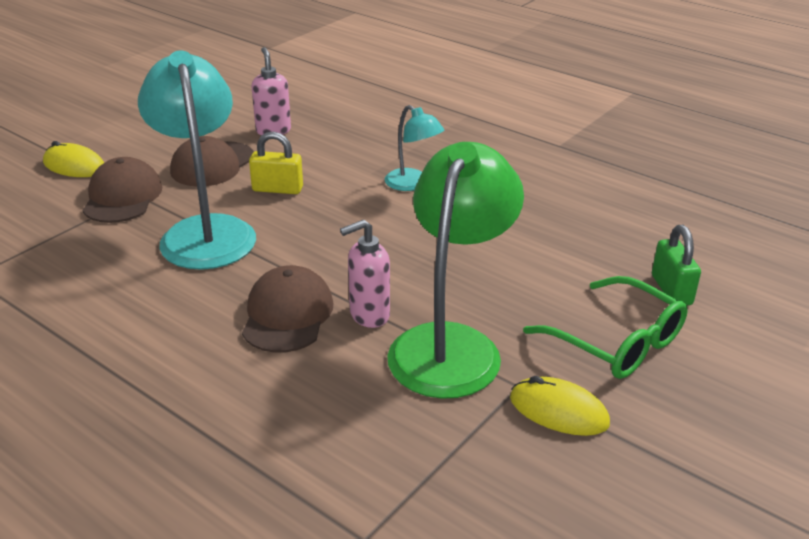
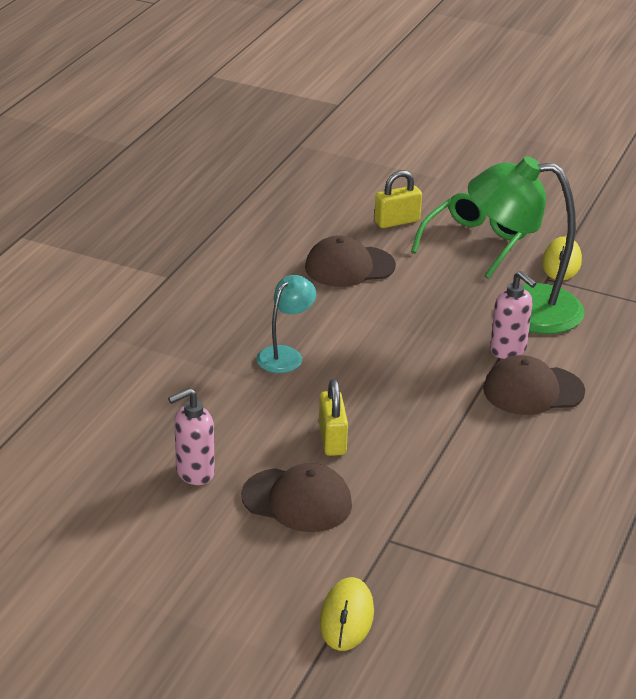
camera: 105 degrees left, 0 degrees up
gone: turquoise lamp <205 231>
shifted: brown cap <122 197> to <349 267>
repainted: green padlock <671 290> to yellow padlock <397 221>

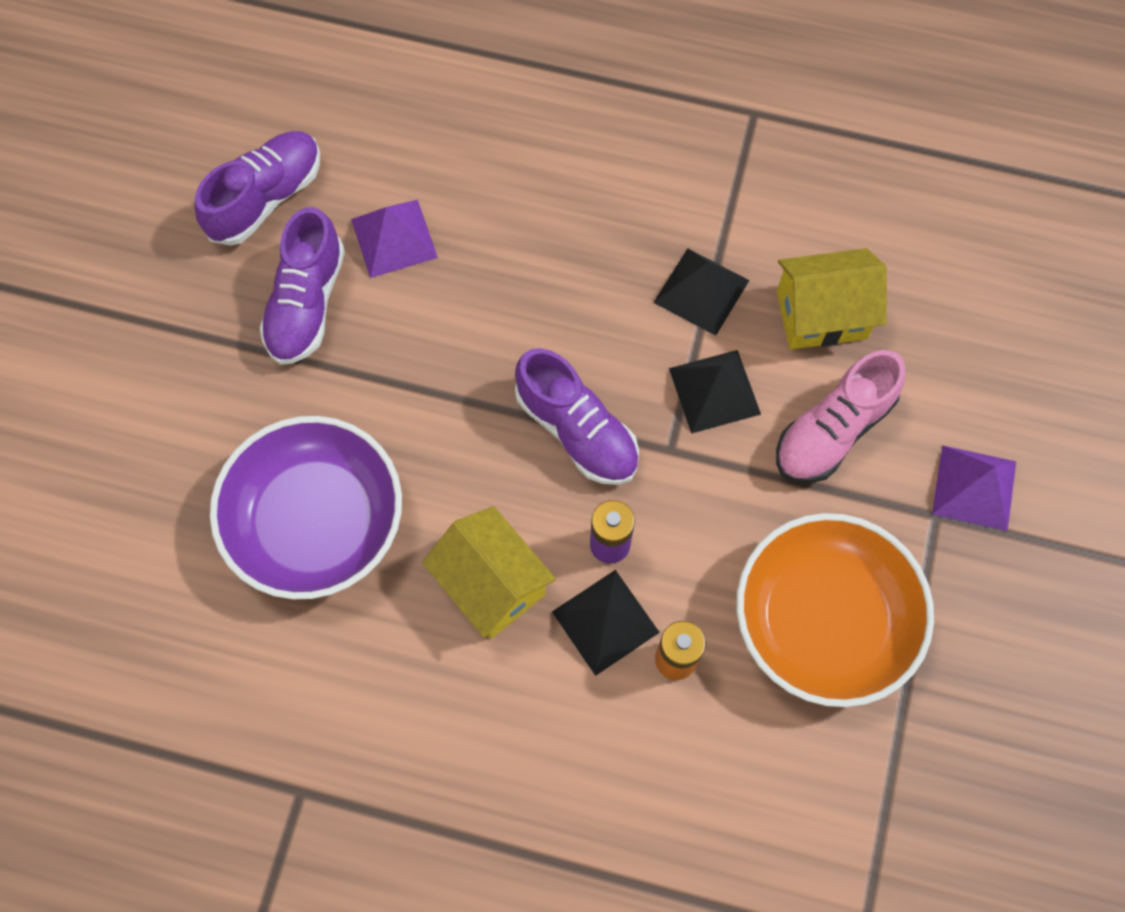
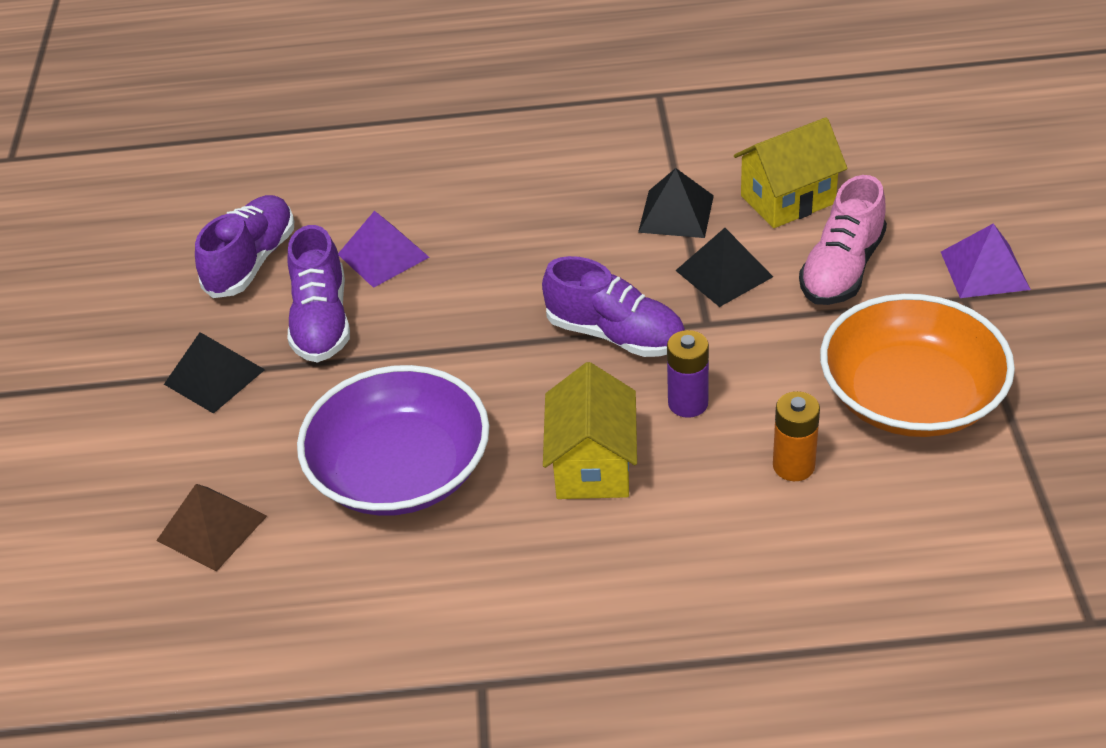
camera: 15 degrees left, 25 degrees down
new: brown pyramid <212 528>
shifted: black pyramid <605 622> to <214 376>
rotated: yellow house <491 584> = <592 465> 60 degrees clockwise

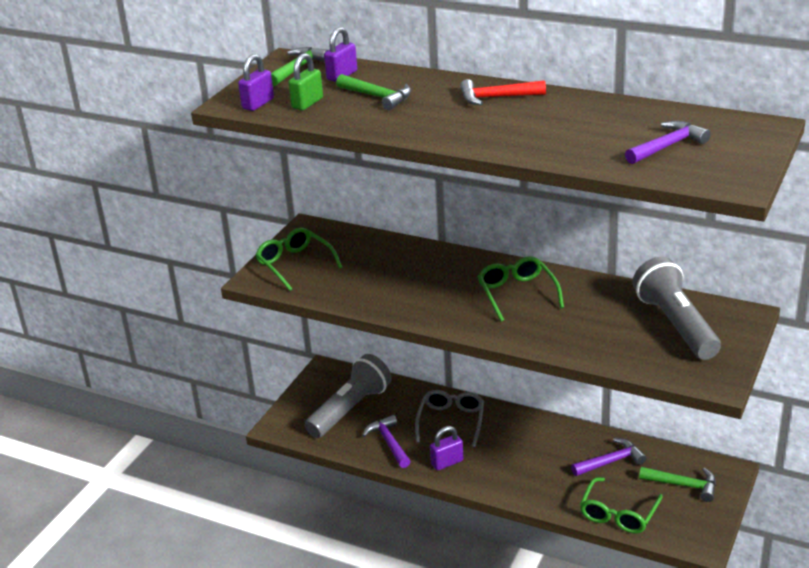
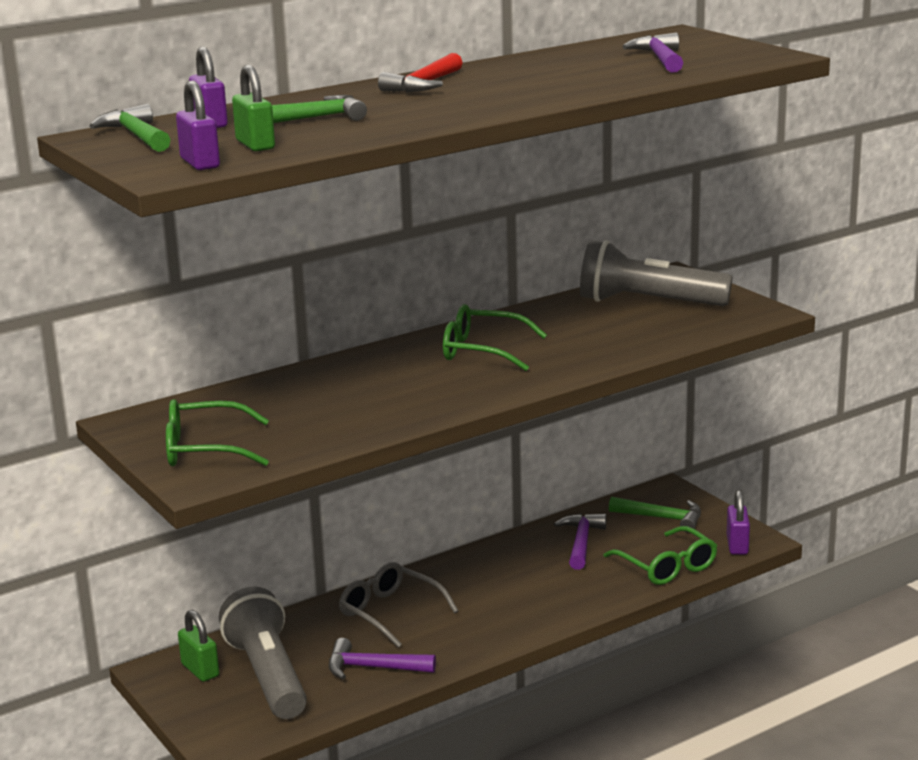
camera: 60 degrees left, 10 degrees down
new: green padlock <200 670>
shifted: purple padlock <447 462> to <737 545>
rotated: green hammer <684 485> = <662 518> 60 degrees clockwise

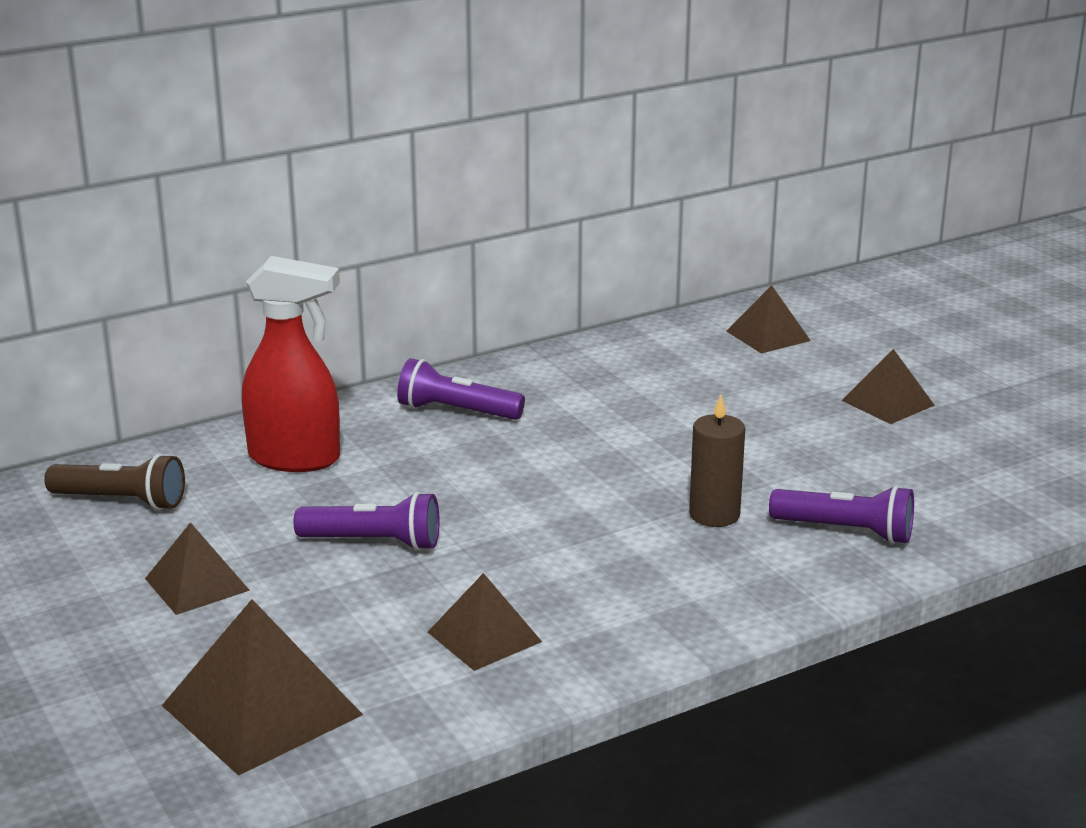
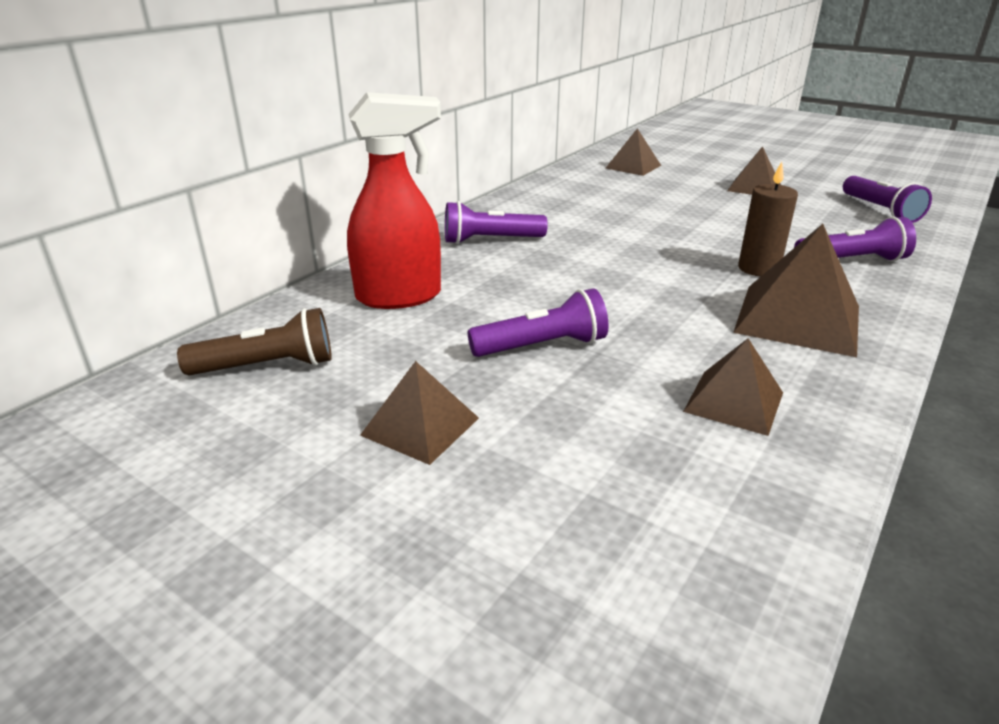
camera: 25 degrees left, 5 degrees up
new: purple flashlight <880 210>
shifted: brown pyramid <262 710> to <798 318>

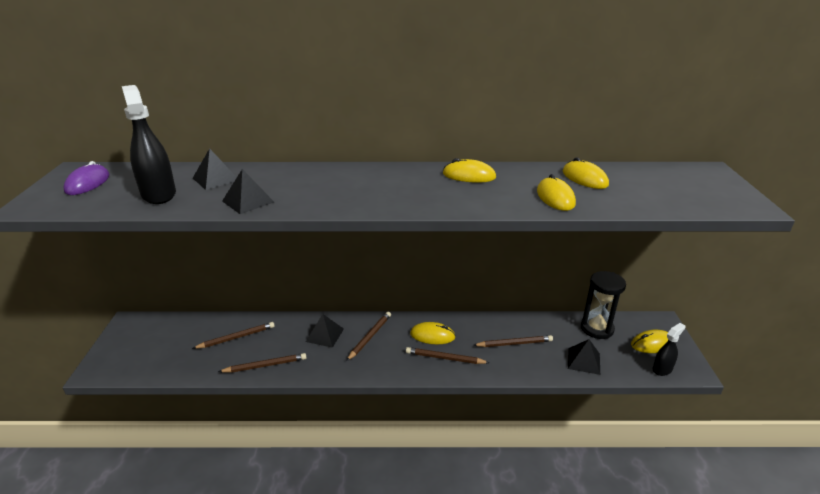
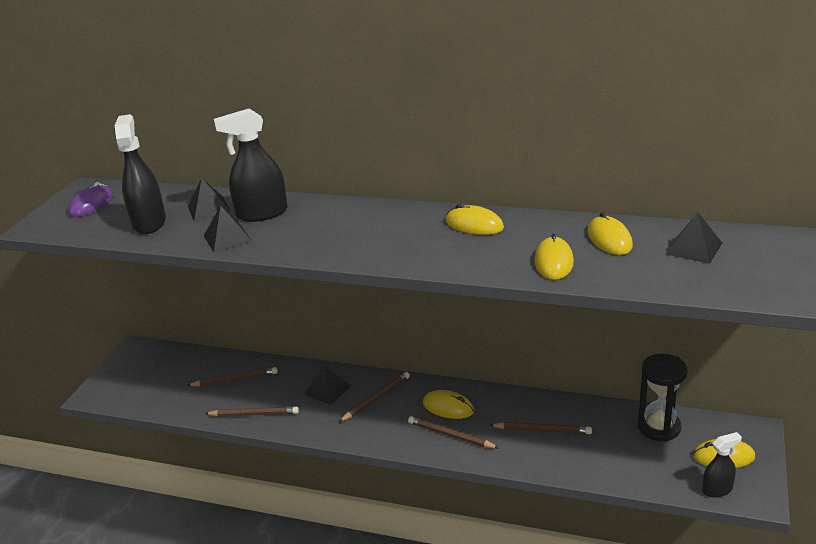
camera: 20 degrees right, 0 degrees up
new: black spray bottle <262 213>
shifted: black pyramid <584 361> to <694 248>

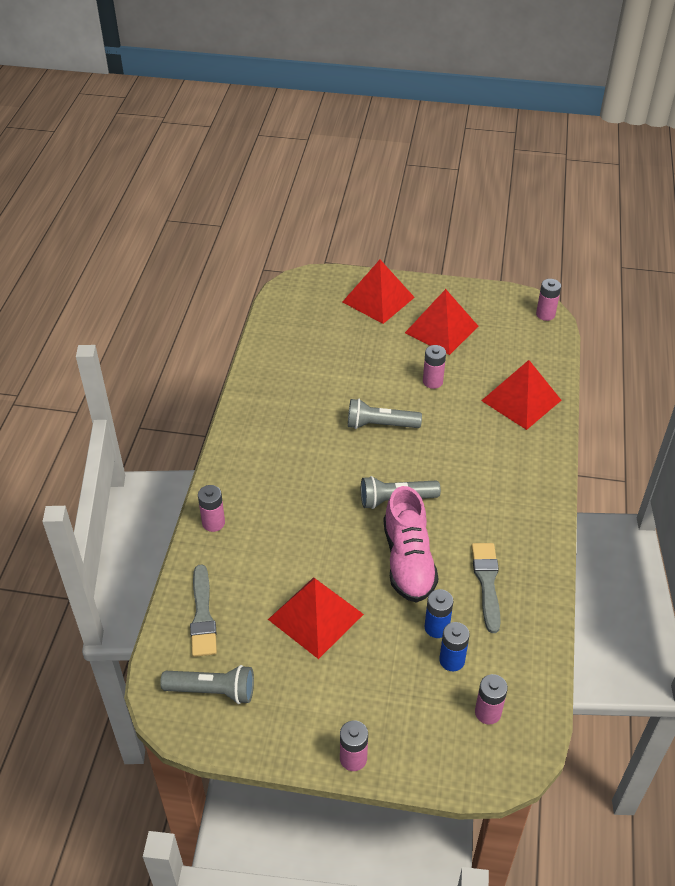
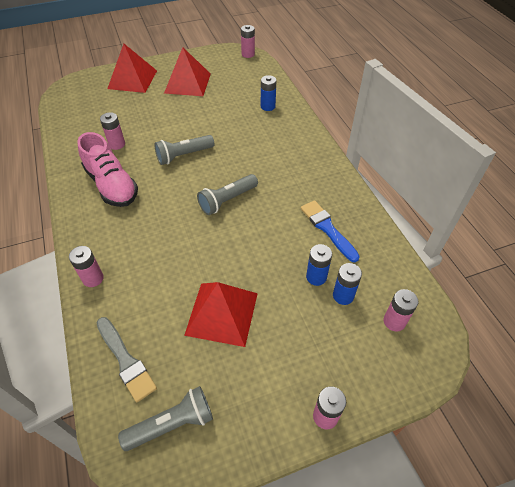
camera: 30 degrees left, 5 degrees up
shifted: pink shoe <408 561> to <112 185>; pink battery <432 381> to <117 144>
swapped: red pyramid <521 400> to blue battery <268 106>
repainted: grey brush <487 582> to blue brush <327 229>

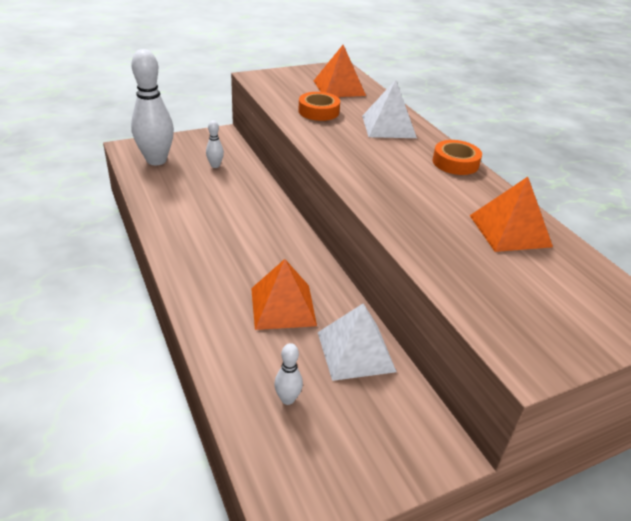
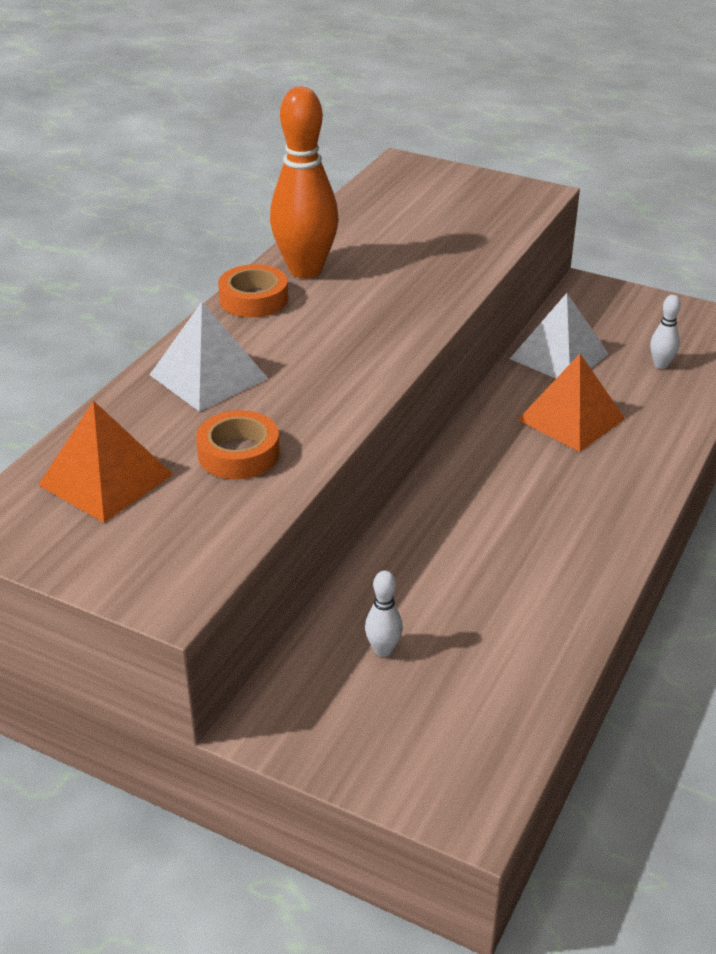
camera: 125 degrees left, 0 degrees up
gone: white bowling pin <156 160>; orange pyramid <509 230>
new: orange bowling pin <305 270>

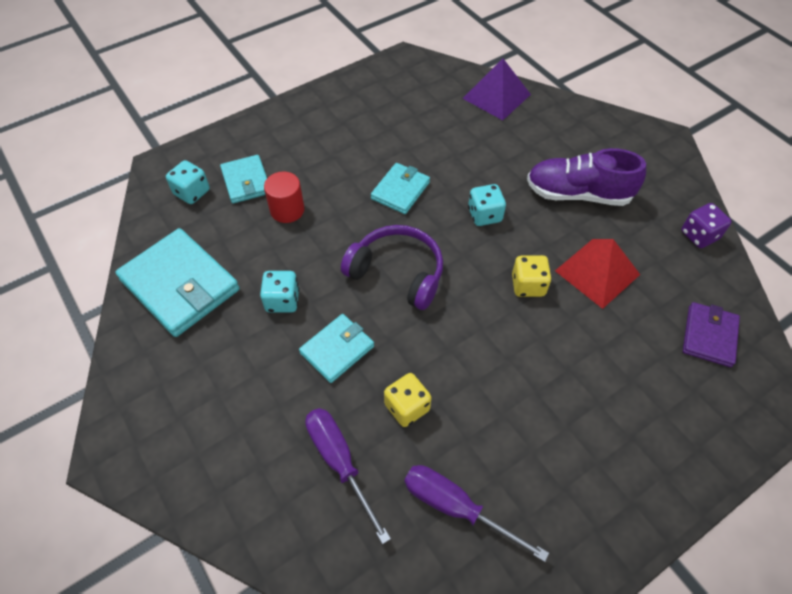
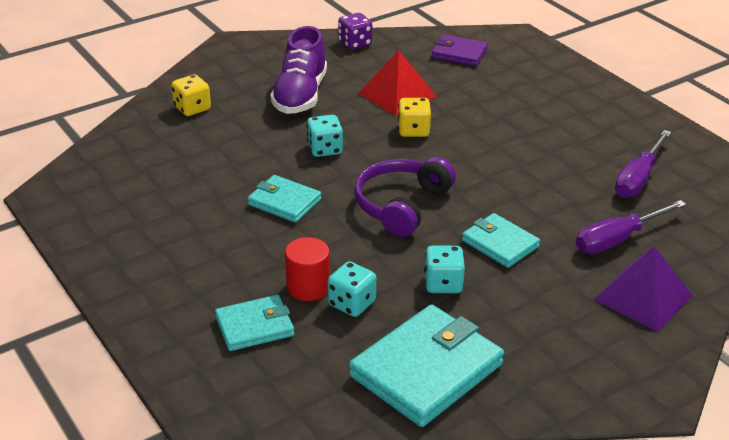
camera: 90 degrees left, 20 degrees down
shifted: turquoise dice <192 192> to <351 303>; yellow dice <407 407> to <192 108>; purple pyramid <496 96> to <643 297>

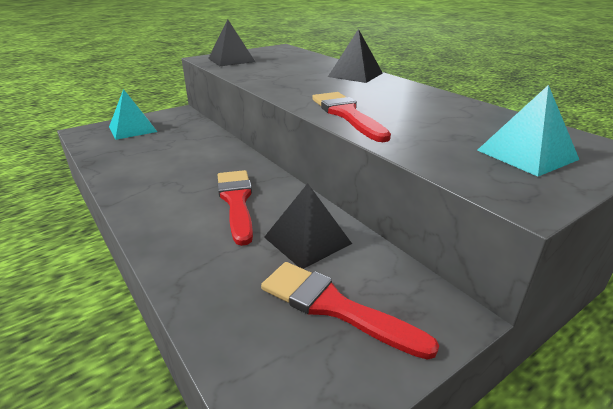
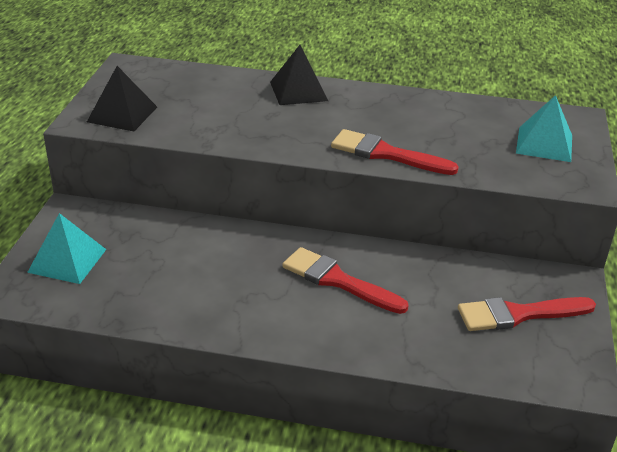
camera: 45 degrees left, 5 degrees up
gone: black pyramid <307 240>

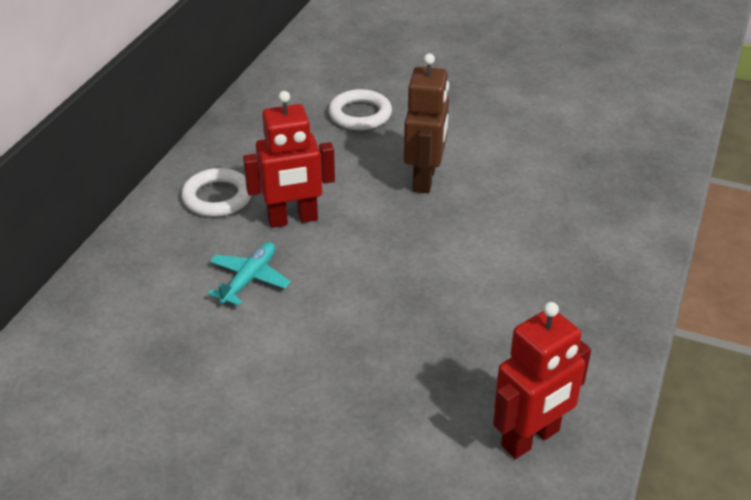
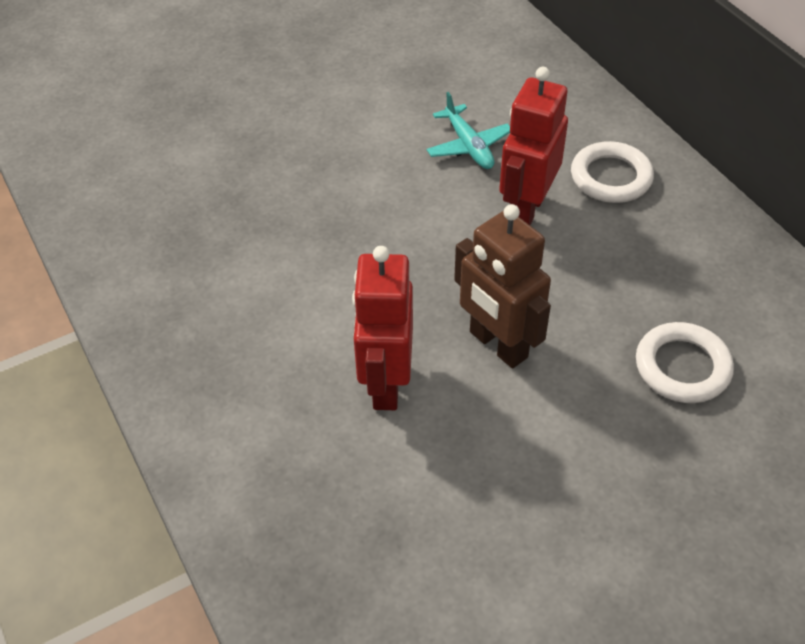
camera: 130 degrees right, 10 degrees up
shifted: red robot <531 438> to <385 384>

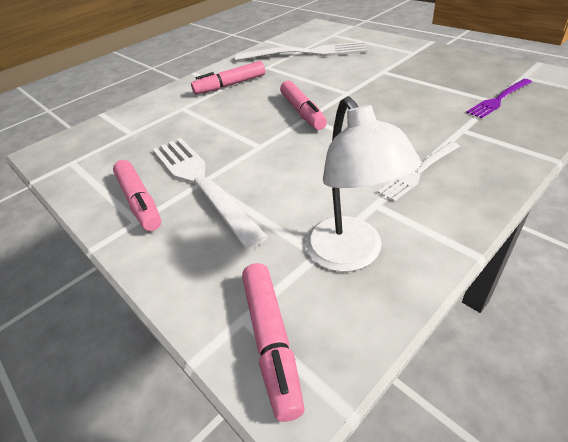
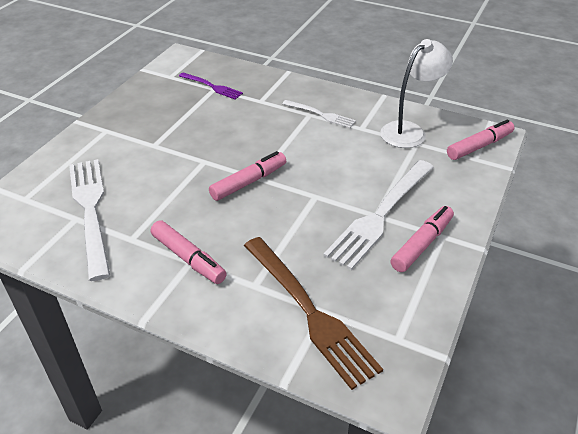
camera: 115 degrees left, 0 degrees up
new: brown fork <310 312>

